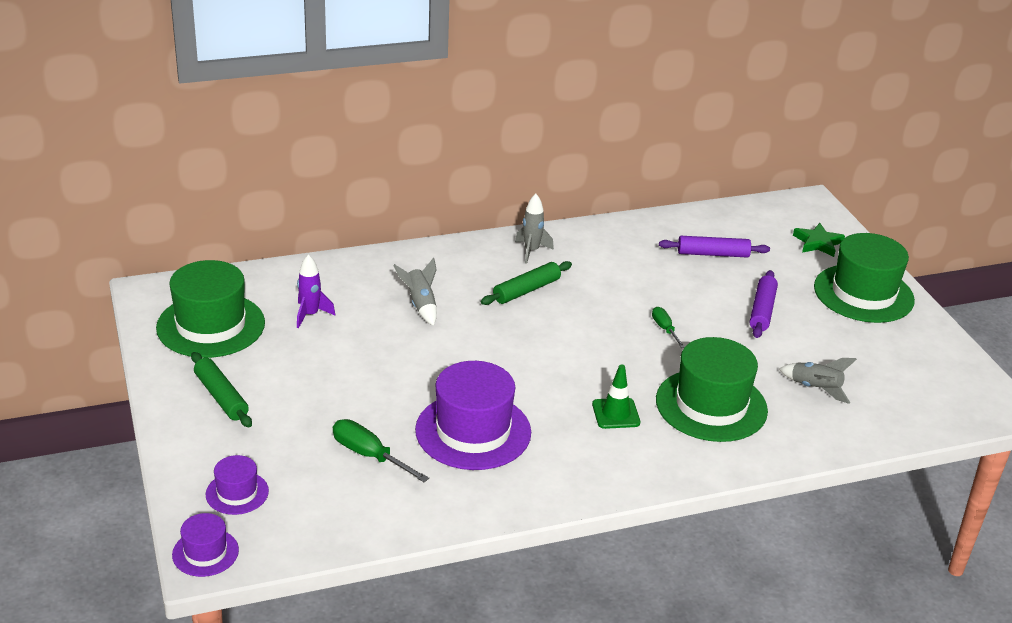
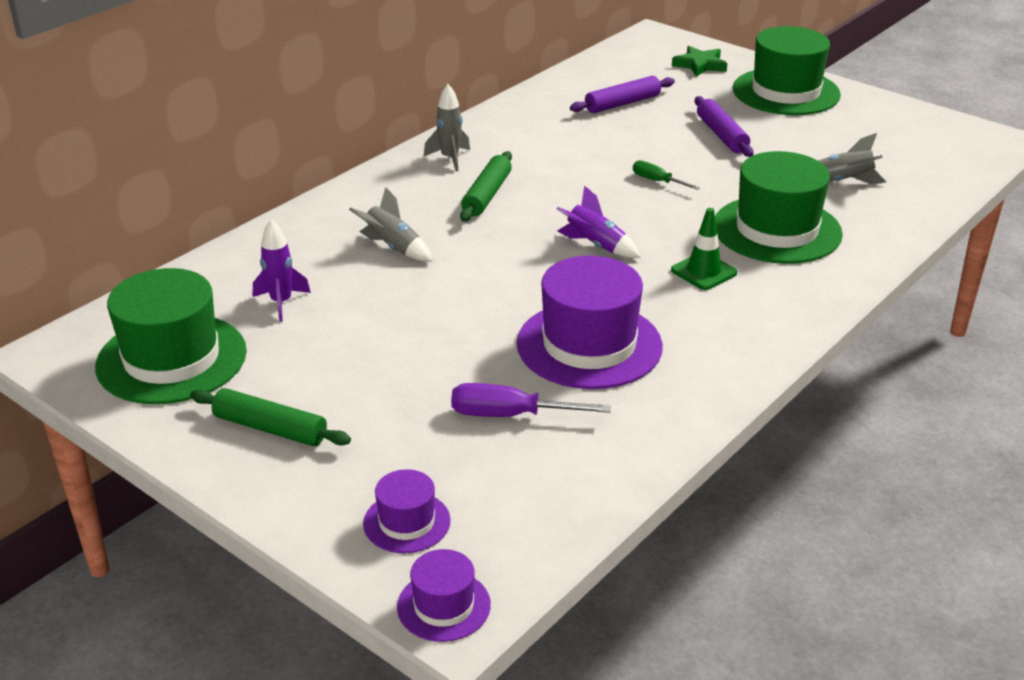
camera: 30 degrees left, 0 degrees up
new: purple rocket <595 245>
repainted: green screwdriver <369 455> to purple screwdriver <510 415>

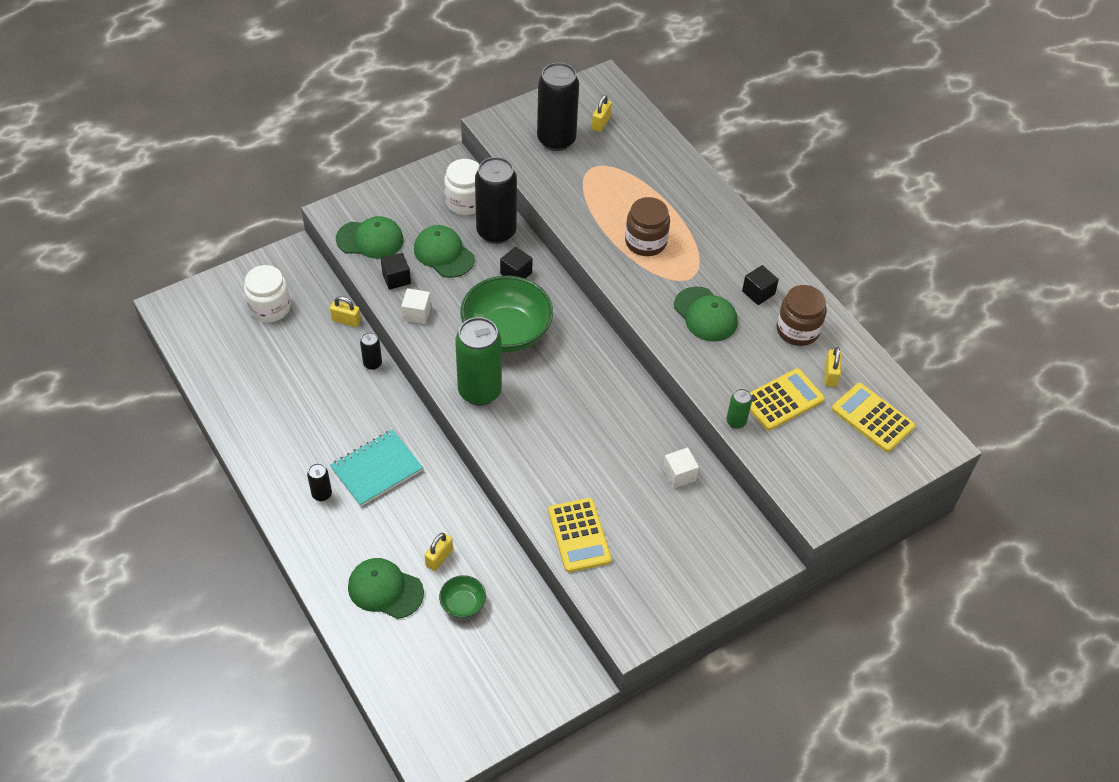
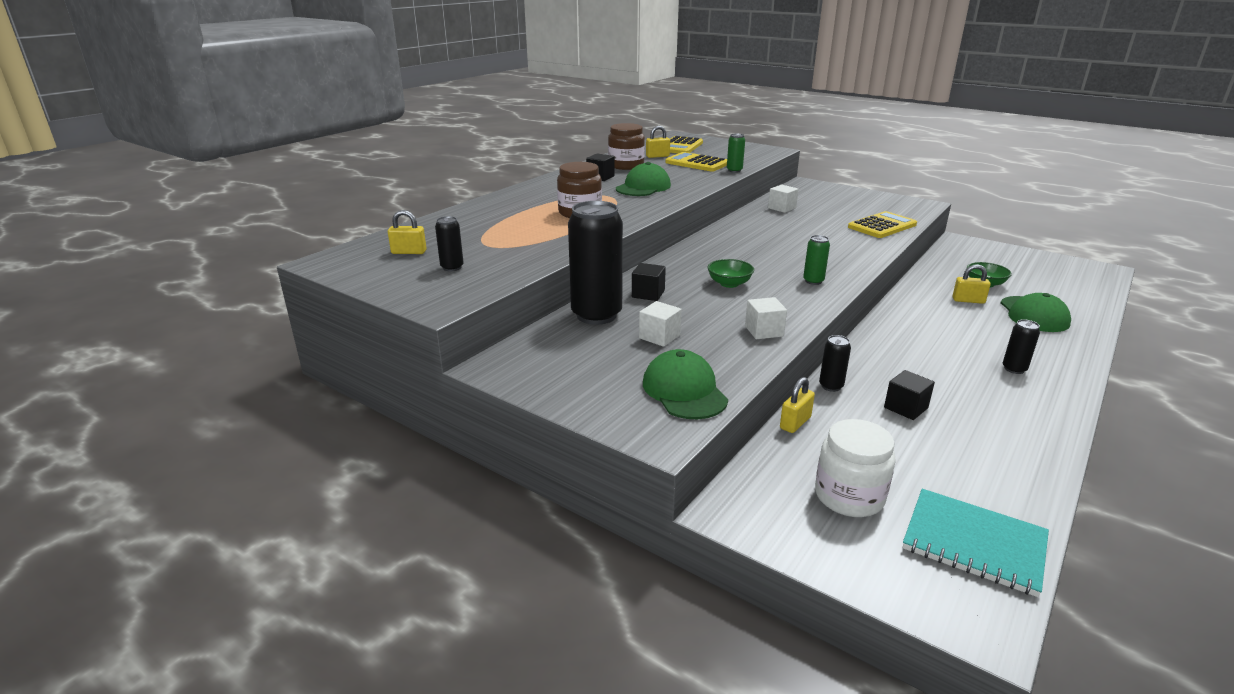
camera: 110 degrees left, 25 degrees down
gone: white jar <465 202>
shifted: turquoise notebook <377 469> to <974 543>; black cube <396 278> to <905 408>
swapped: green cap <443 254> to white cube <659 337>
rotated: yellow padlock <346 320> = <795 423> 45 degrees clockwise
scaled: green can <479 391> = <813 281> x0.45; green bowl <506 332> = <729 283> x0.46; black can <556 140> = <452 267> x0.45

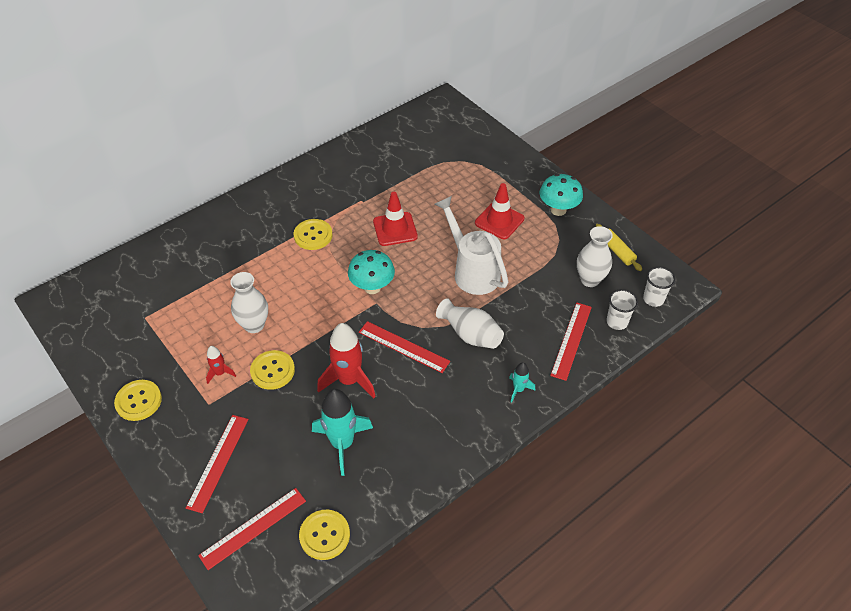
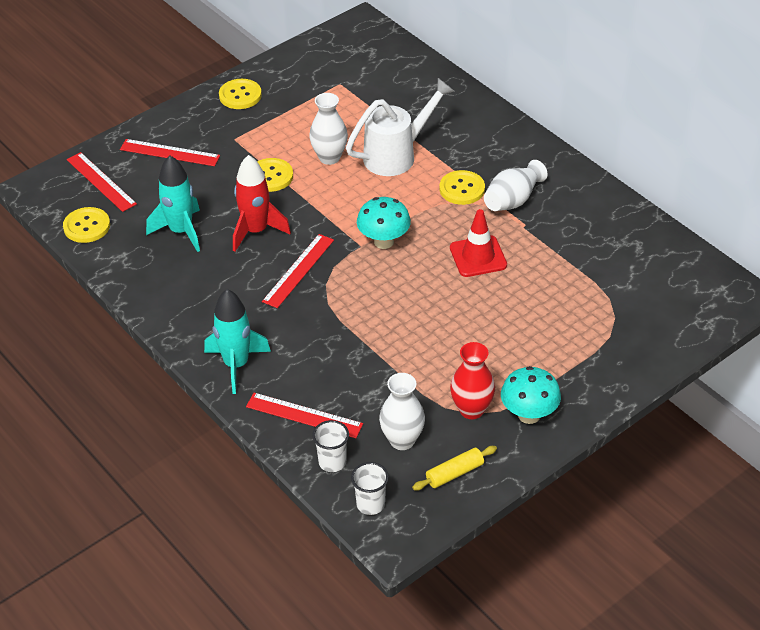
camera: 90 degrees right, 5 degrees down
gone: red rocket <220 373>; red traffic cone <499 221>
new: red vase <471 409>
shifted: white watering can <472 270> to <397 155>; white vase <470 334> to <513 200>
scaled: turquoise rocket <518 389> = <236 365> x2.00

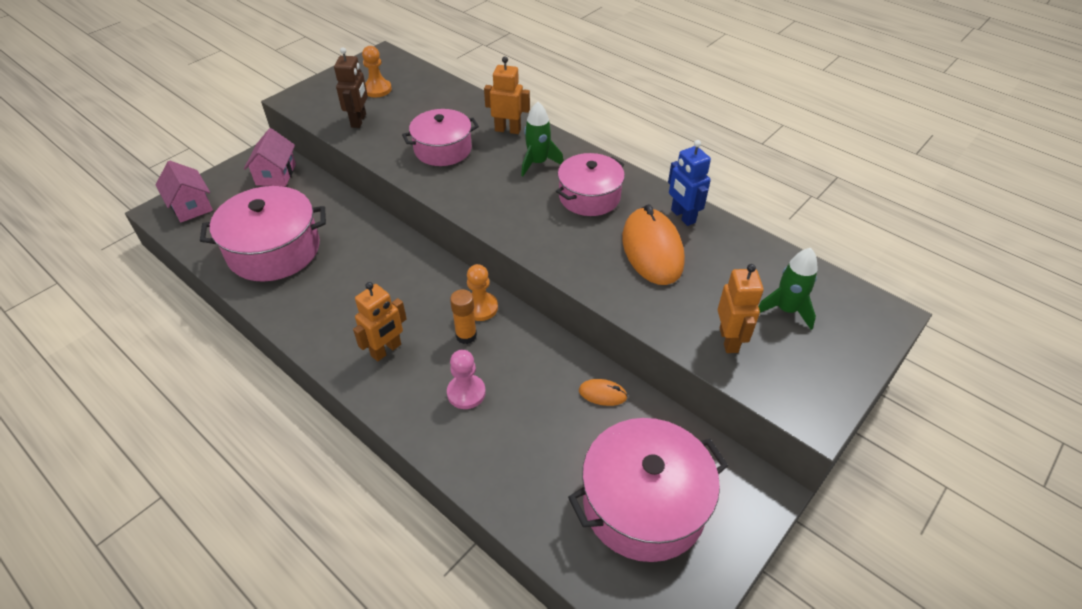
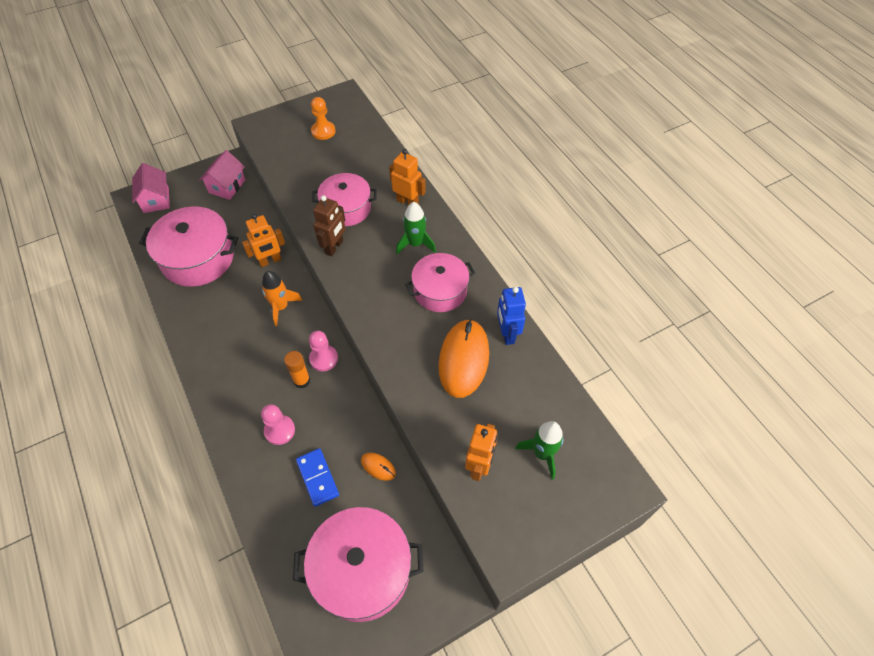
camera: 20 degrees right, 10 degrees up
new: orange rocket <281 307>; blue domino <318 478>
shifted: brown robot <359 121> to <334 247>; orange robot <386 350> to <270 261>
repainted: orange pawn <480 307> to pink pawn <323 359>

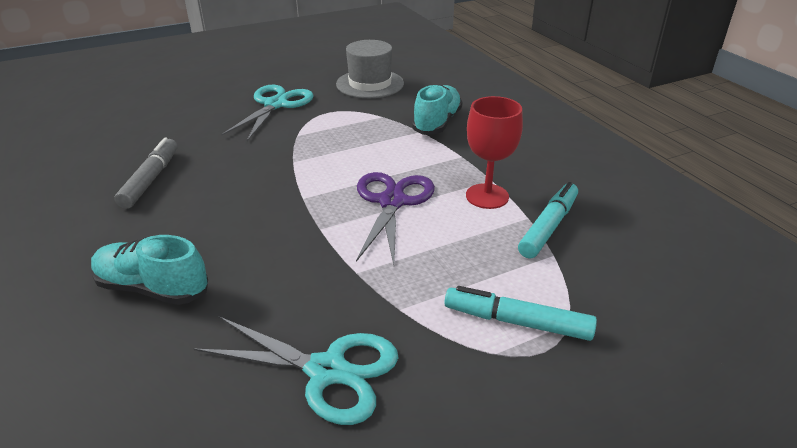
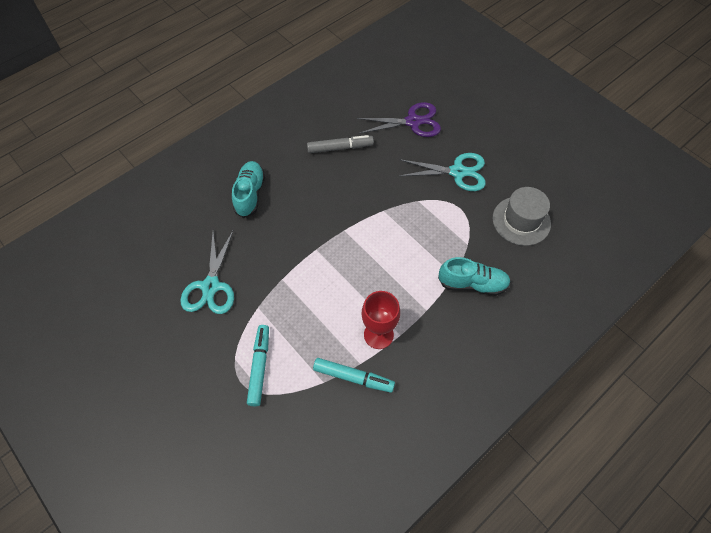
camera: 75 degrees right, 25 degrees up
shifted: purple scissors <392 202> to <413 122>

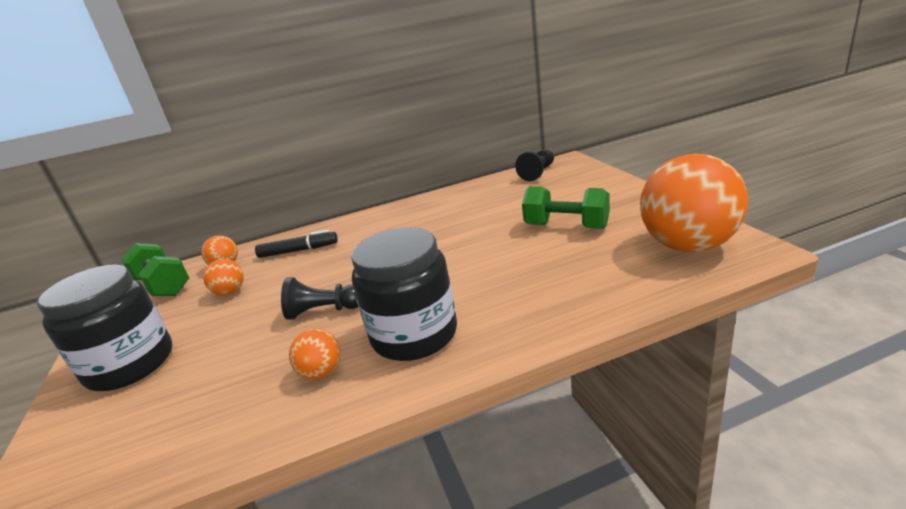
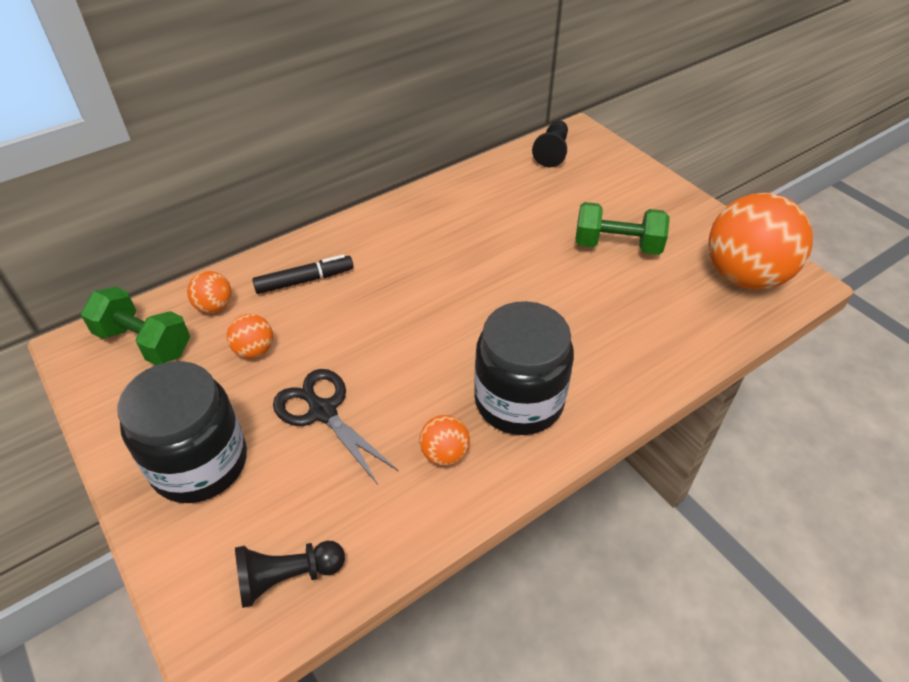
camera: 20 degrees left, 20 degrees up
new: black scissors <323 412>
shifted: black pawn <323 311> to <287 577>

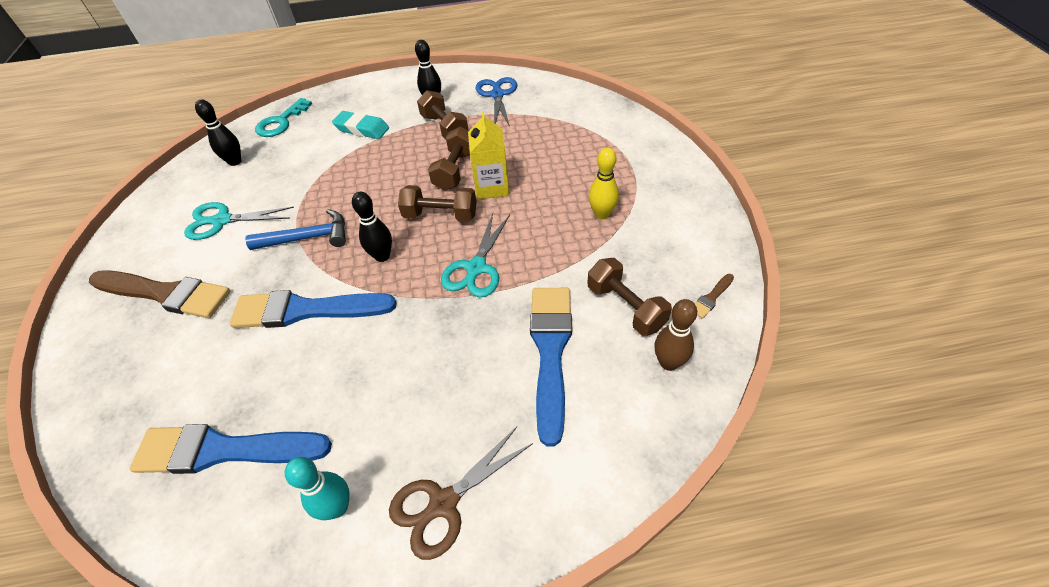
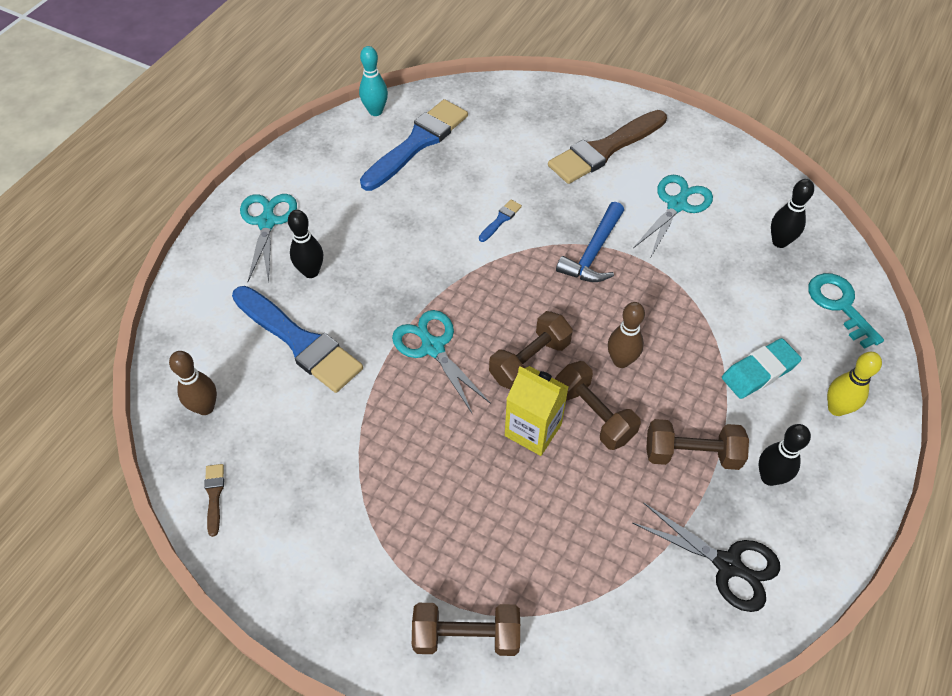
camera: 125 degrees right, 5 degrees up
new: brown bowling pin <621 361>
shifted: turquoise bowling pin <337 507> to <375 111>; black bowling pin <382 256> to <311 272>; brown dumbbell <625 307> to <466 635>; yellow bowling pin <602 214> to <836 408>
repainted: brown scissors <443 504> to turquoise scissors <267 222>; blue scissors <497 94> to black scissors <728 565>
scaled: blue brush <306 310> = <500 220> x0.40

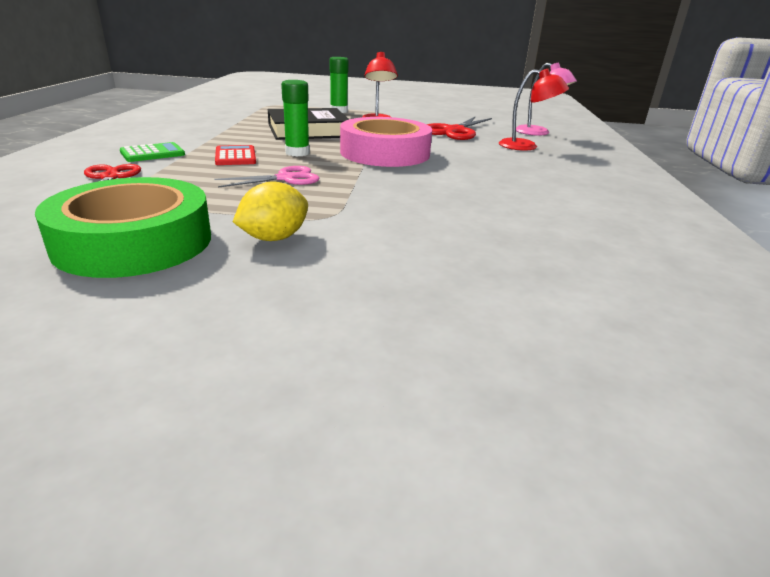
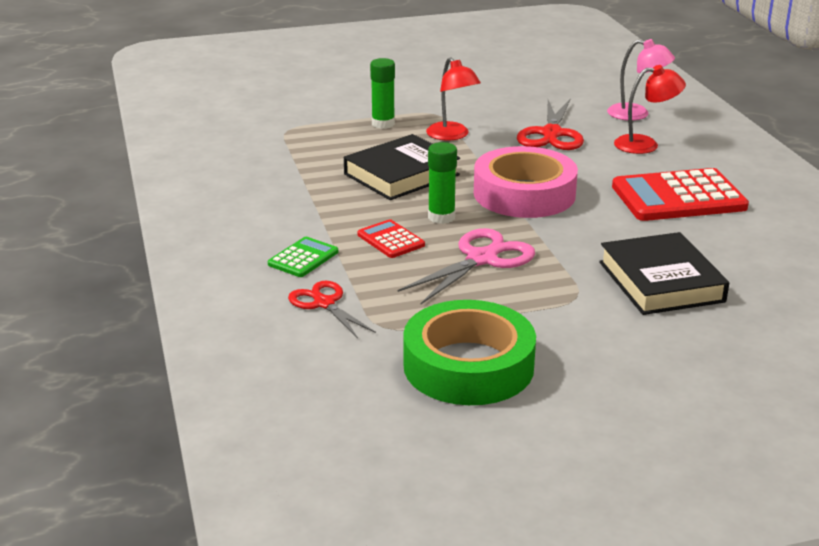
camera: 20 degrees left, 0 degrees up
gone: yellow lemon <274 238>
new: black book <661 282>; red calculator <678 197>
scaled: pink scissors <285 178> = <481 259> x1.52

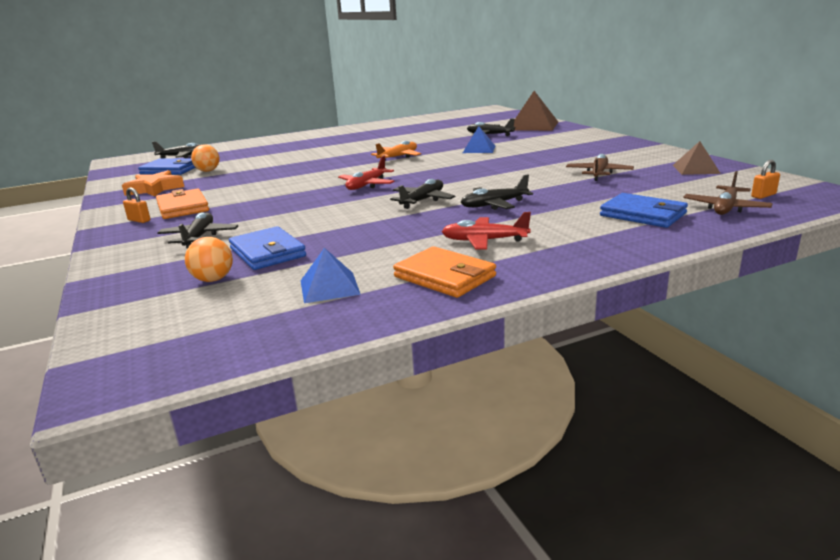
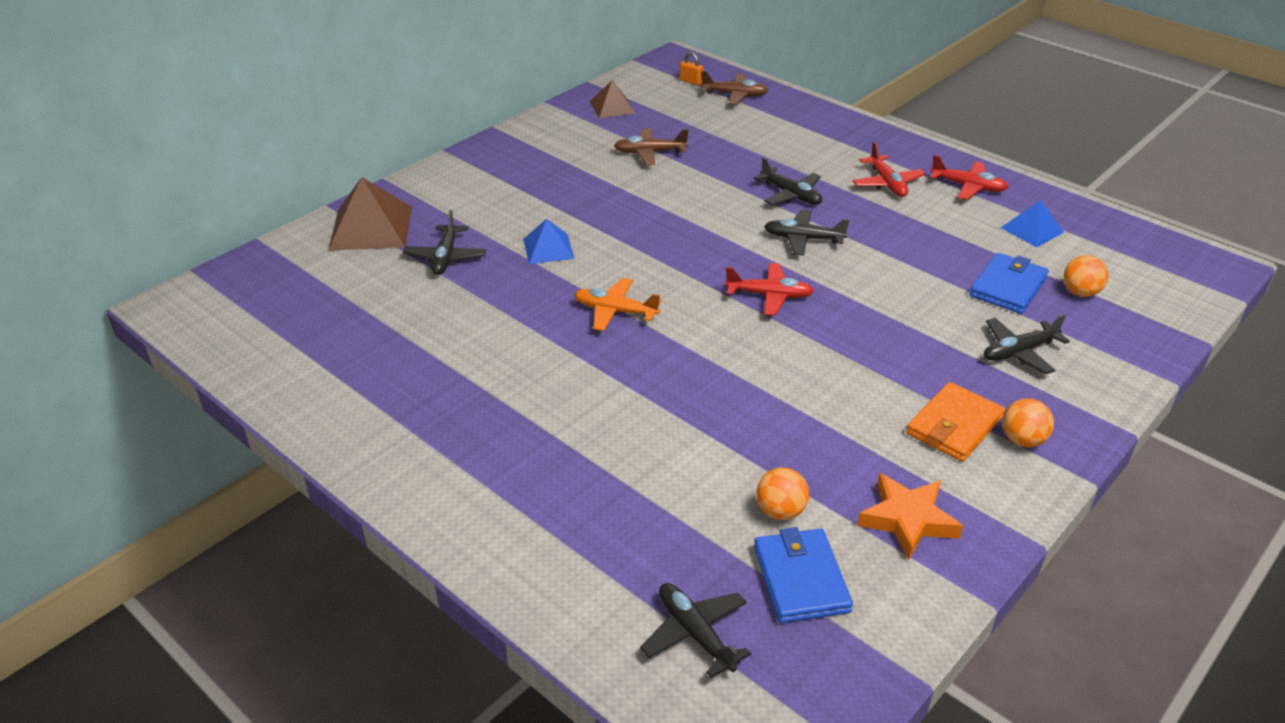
camera: 115 degrees left, 15 degrees up
gone: blue wallet <643 214>
swapped: orange padlock <139 220> to orange ball <1022 440>; orange wallet <444 276> to red plane <968 187>

